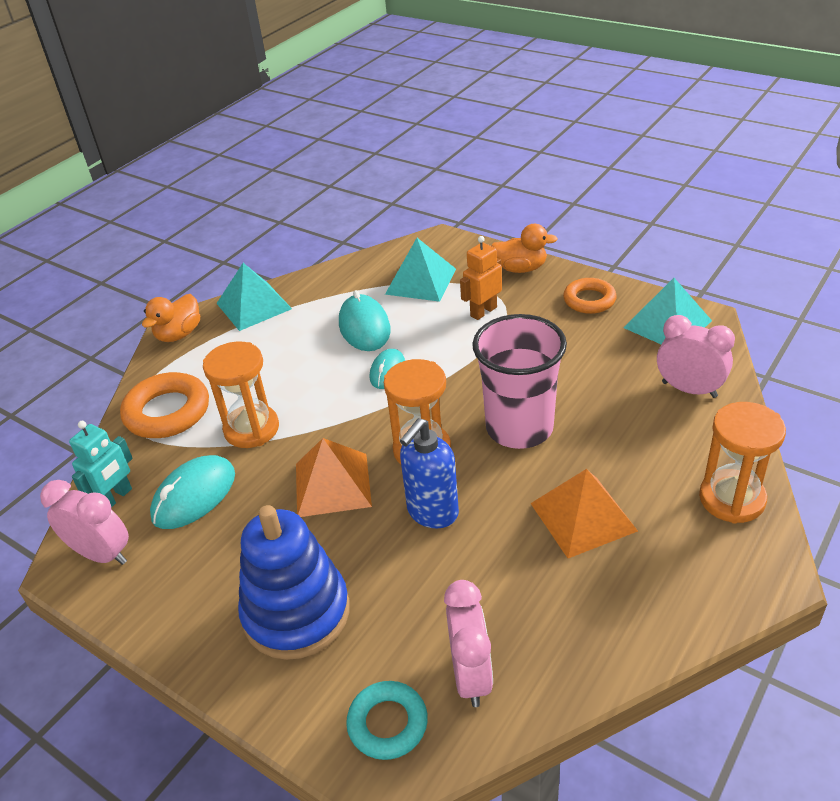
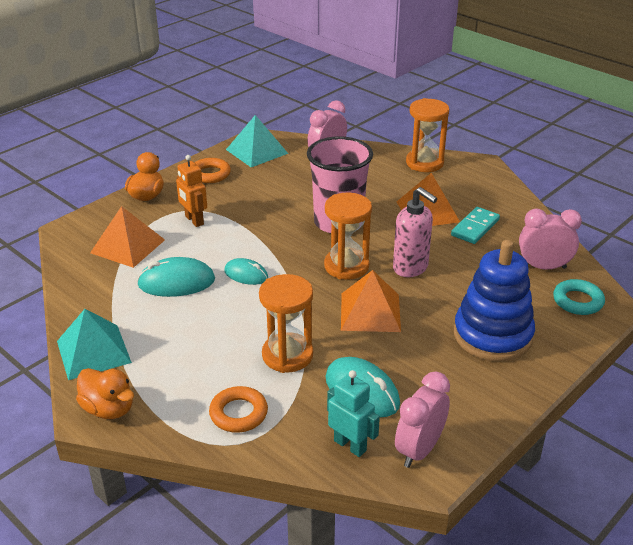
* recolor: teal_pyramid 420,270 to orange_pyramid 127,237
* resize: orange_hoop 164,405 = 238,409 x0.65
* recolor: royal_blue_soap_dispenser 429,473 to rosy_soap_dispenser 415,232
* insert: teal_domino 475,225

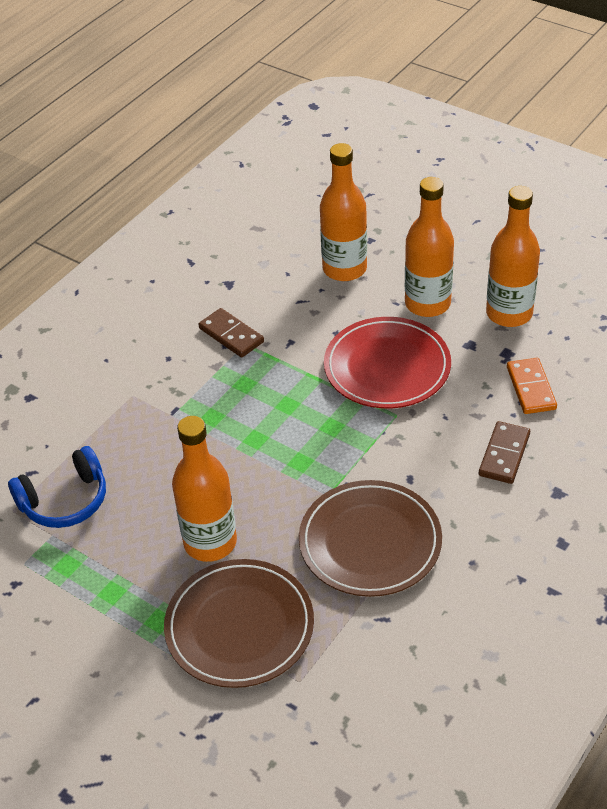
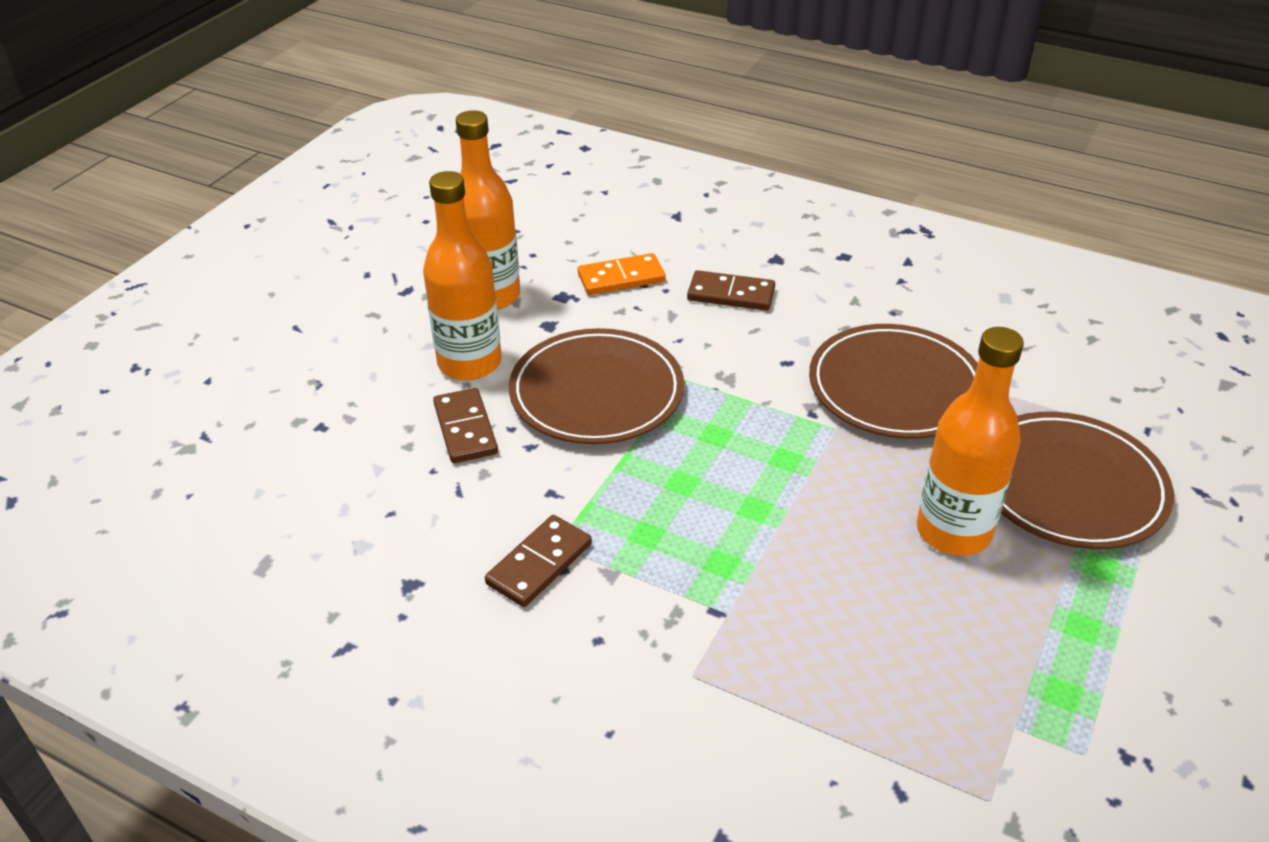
* insert: russet_domino 465,425
* recolor: red_plate 387,363 to russet_plate 596,386
* delete: royal_blue_headset 57,487
* delete: orange_flask 343,212

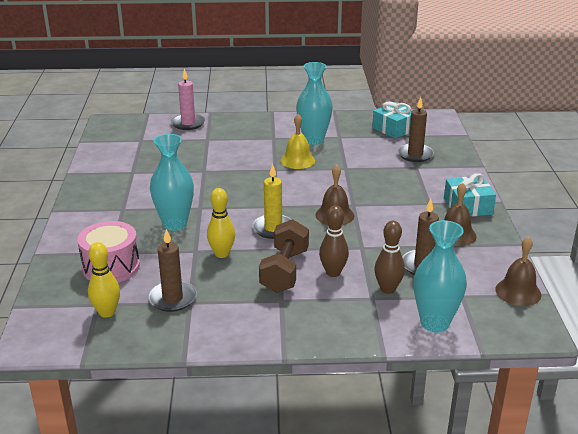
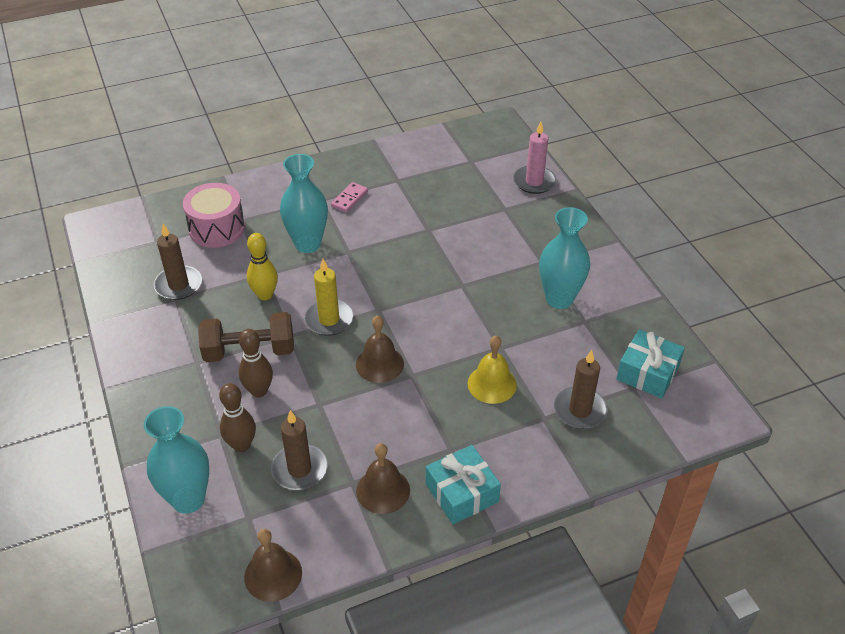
* insert: rosy_domino 349,197
* move: golden_bell 298,141 to 492,370
* delete: golden_tenpin 104,280

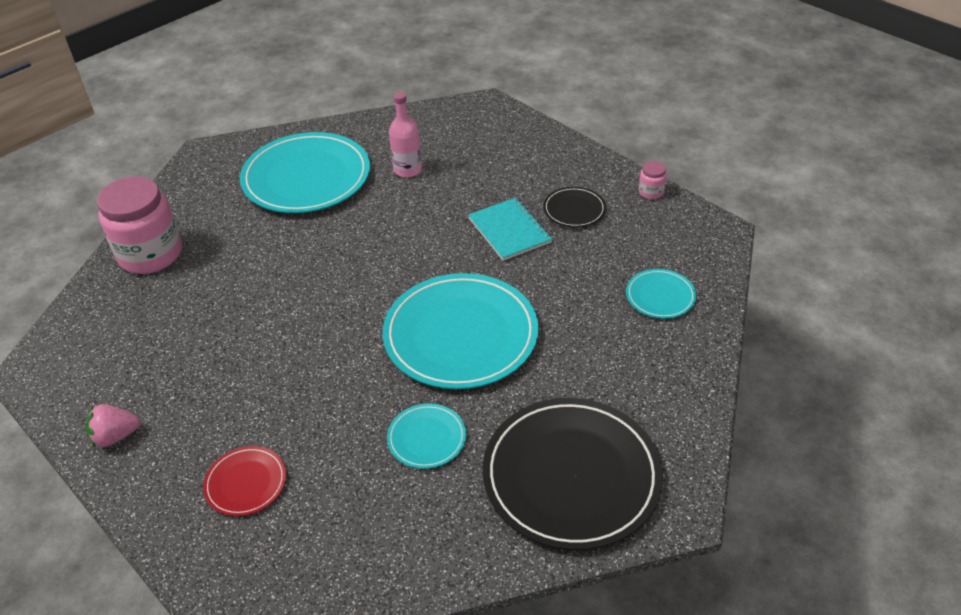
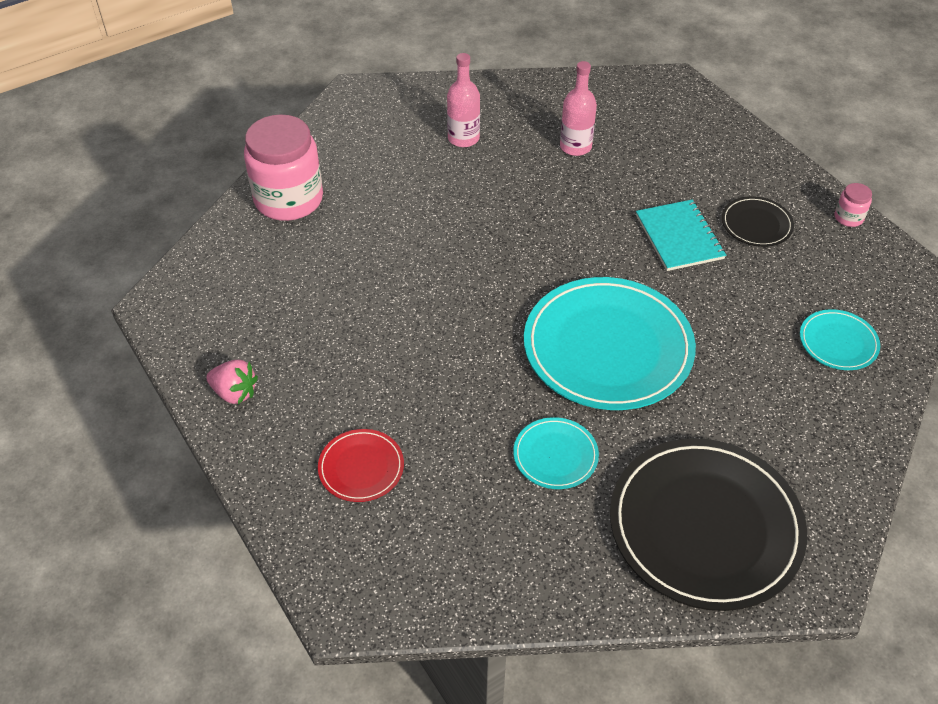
* rotate: rosy_berry 113,425 = 232,382 150 degrees counterclockwise
* replace: teal_plate 305,172 to rosy_flask 463,100

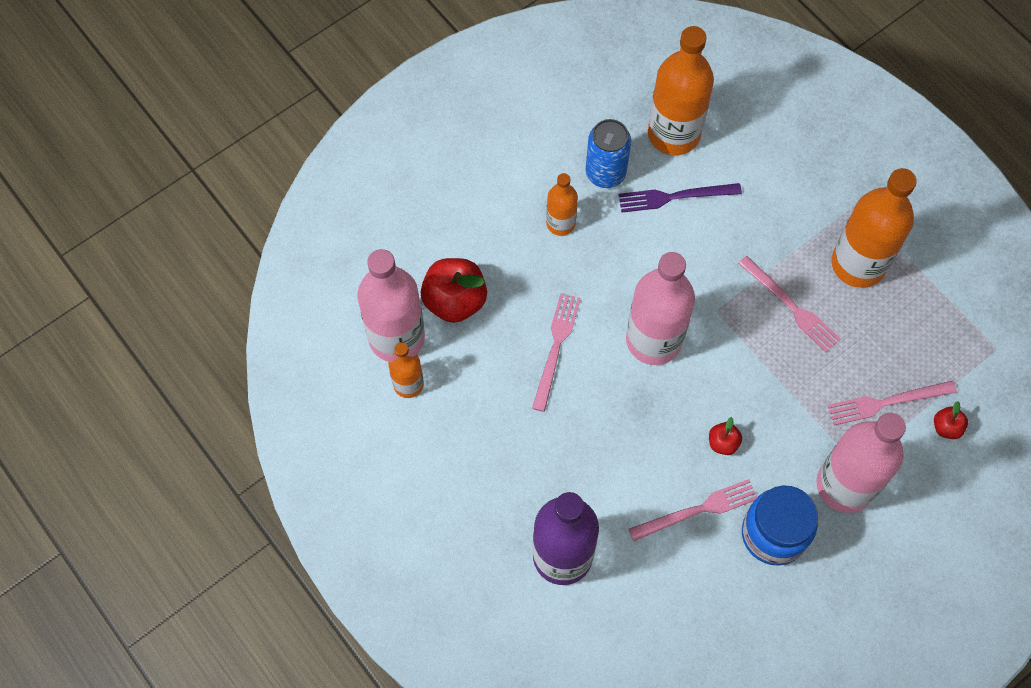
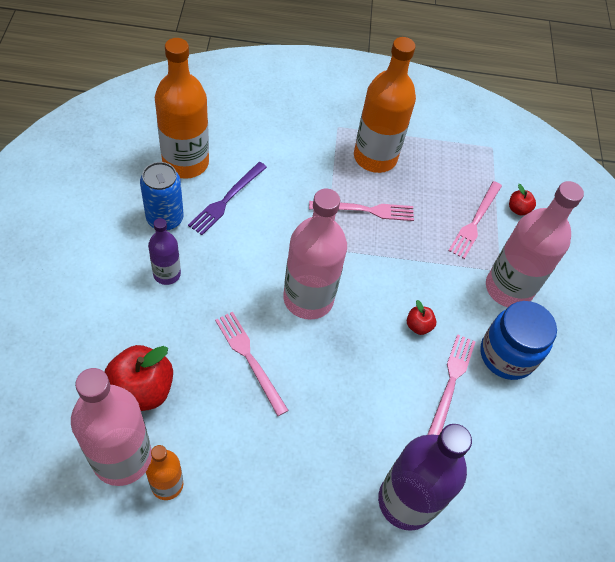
* recolor: orange_flask 562,204 to purple_flask 164,251

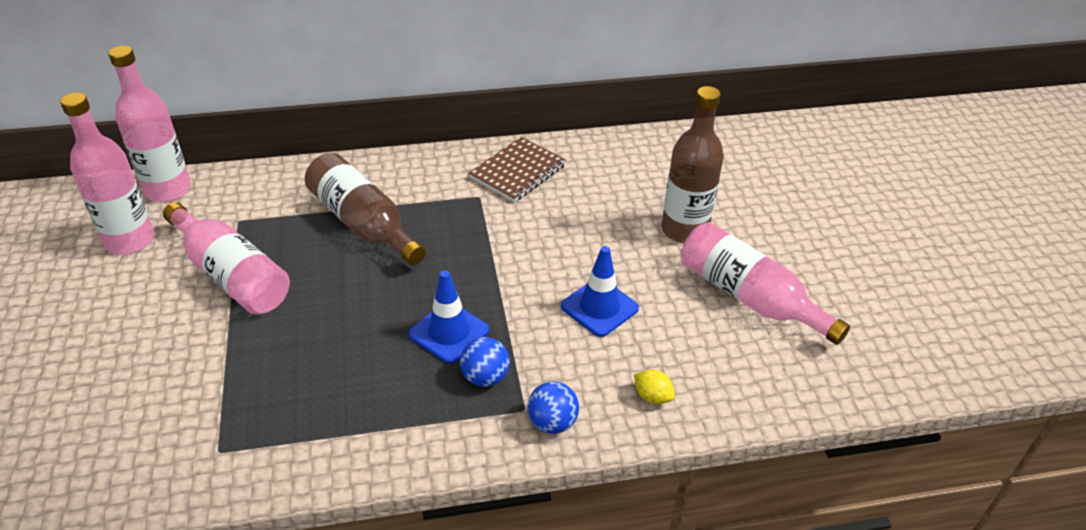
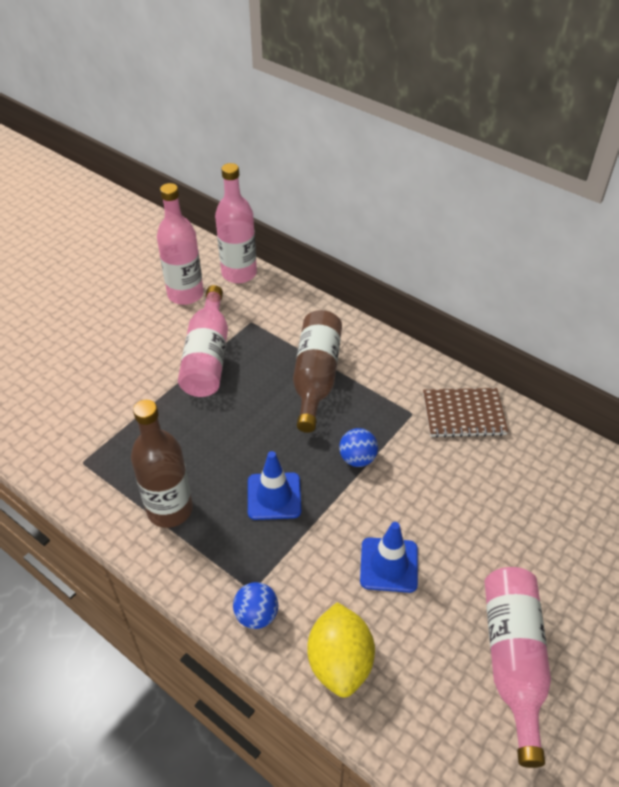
* move: russet_flask 693,164 to 162,464
* resize: golden_toy_lemon 654,387 = 341,650 x2.15
* move: royal_blue_sphere 485,362 to 358,447

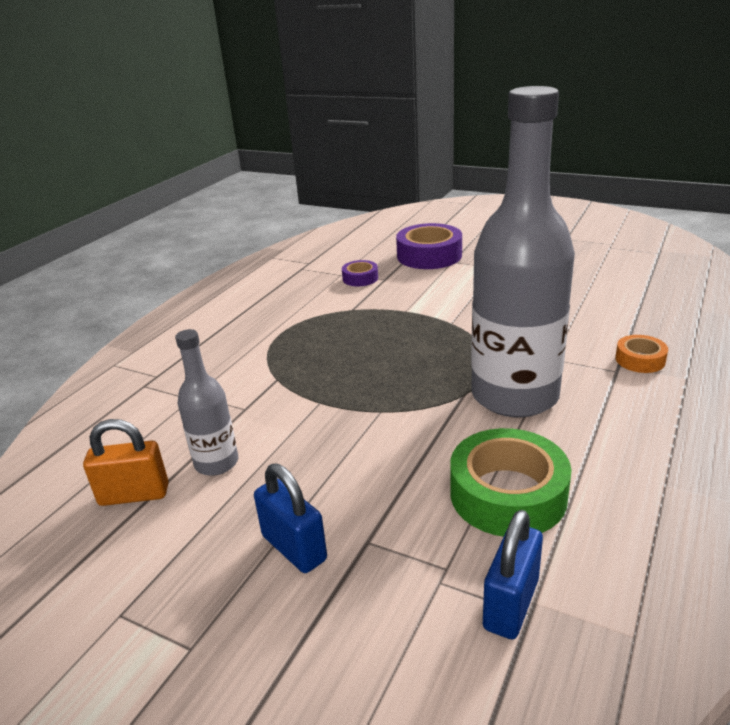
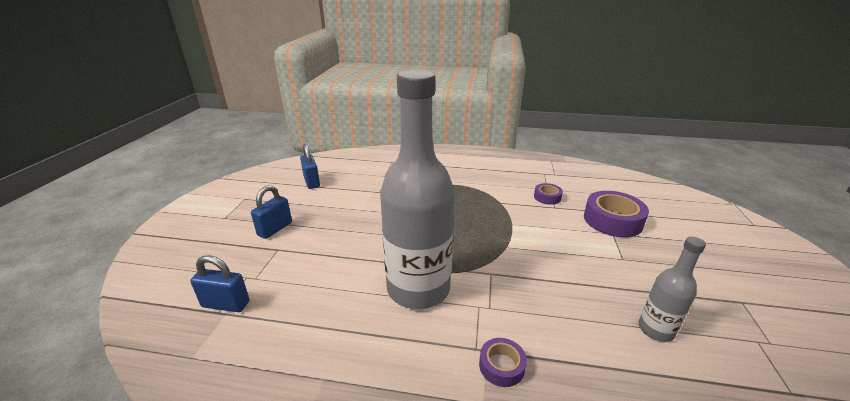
* recolor: orange_lock 126,462 to royal_blue_lock 310,166
* recolor: orange_sticky_tape 641,354 to purple_sticky_tape 503,362
* move: grey_flask 206,402 to 672,289
* delete: leaf-green_sticky_tape 510,482

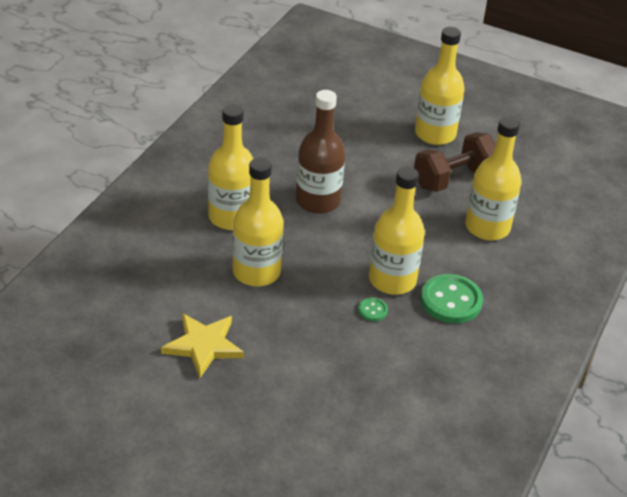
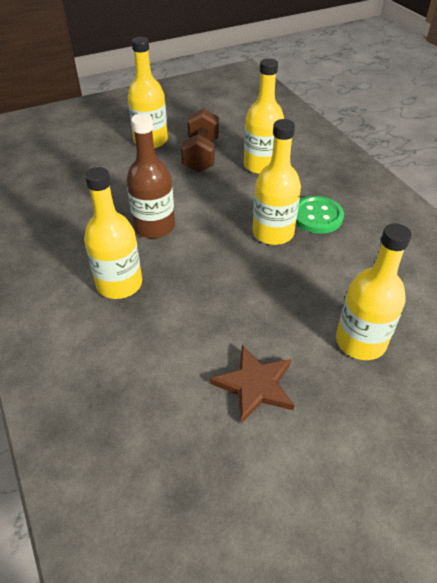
* recolor: golden_star_shape 202,345 to russet_star_shape 252,384
* move: golden_flask 258,222 to 374,291
* delete: leaf-green_sewing_button 373,309

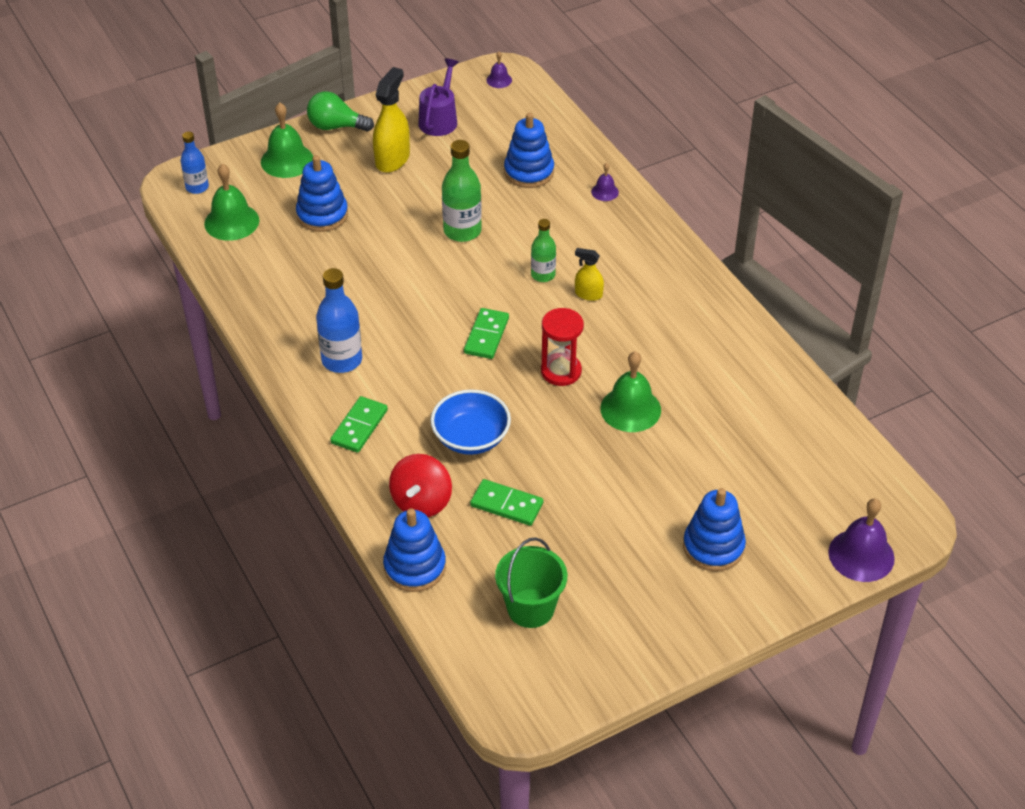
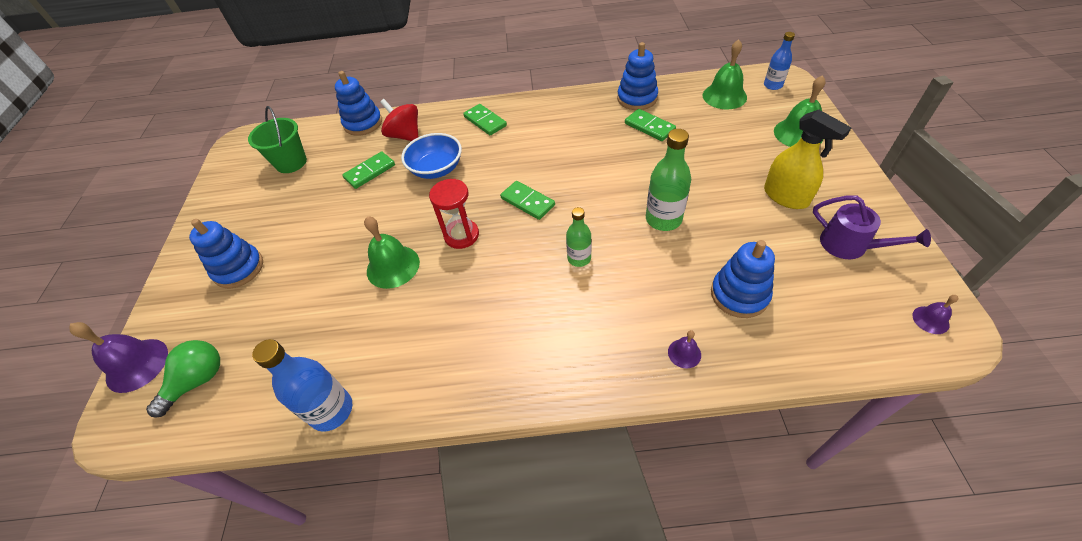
* move: leaf-green_lightbulb 340,111 to 183,379
* move: royal_blue_flask 339,320 to 302,385
* move: royal_blue_stacking_rings 322,193 to 637,76
* insert: leaf-green_domino 650,125
* delete: golden_spray_cleaner 589,274

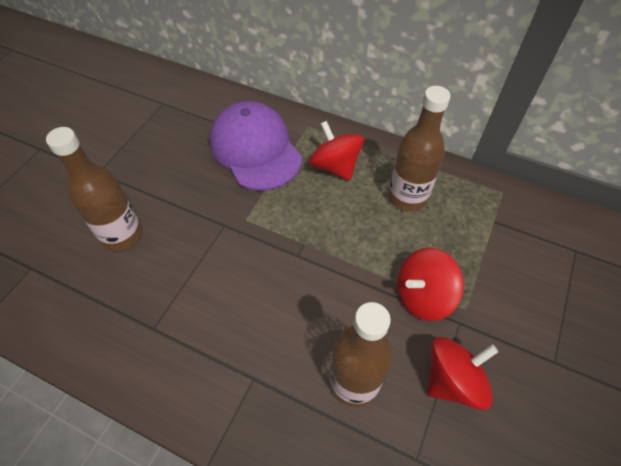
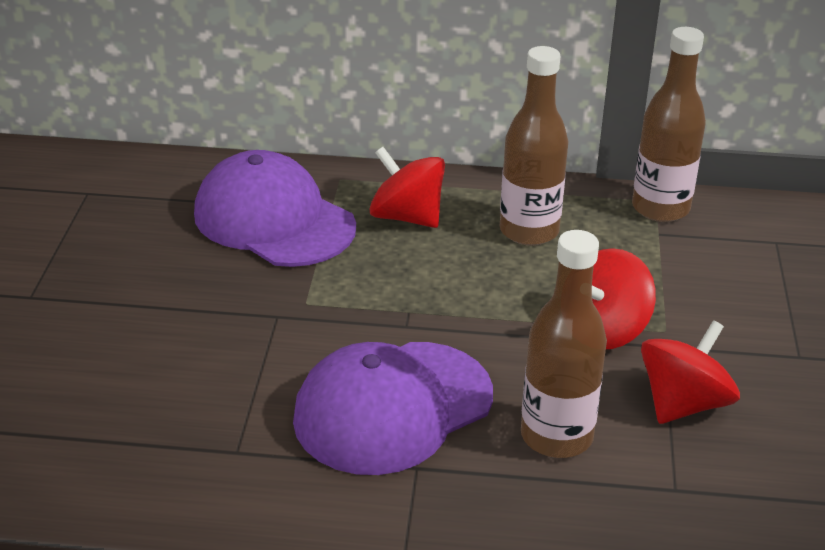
* insert: purple_baseball_cap 393,408
* move: russet_flask 94,189 to 669,124

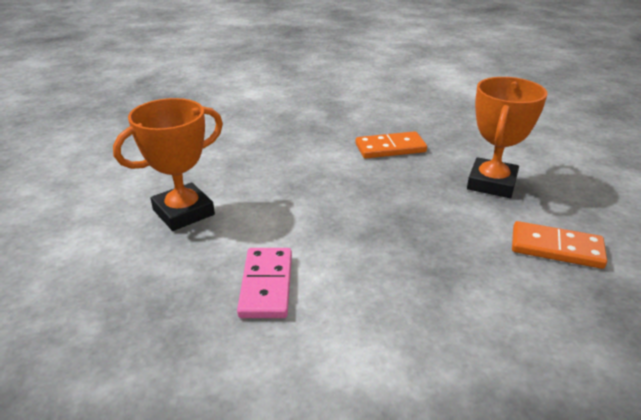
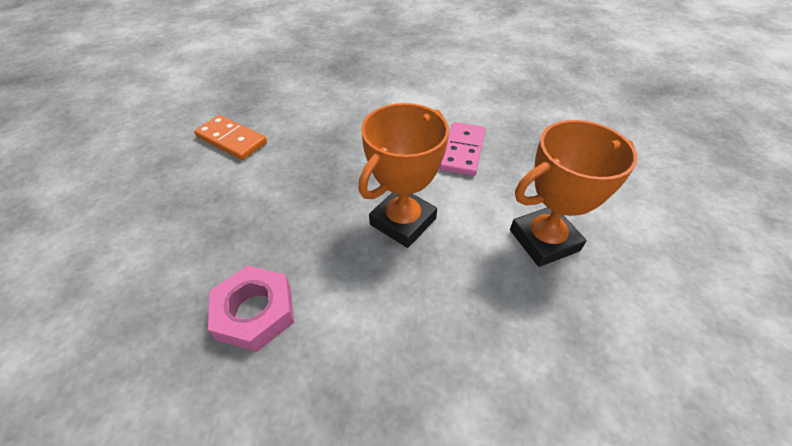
* replace: orange_domino 391,145 to rosy_nut 251,308
* move: orange_prize_cup 507,137 to 403,175

